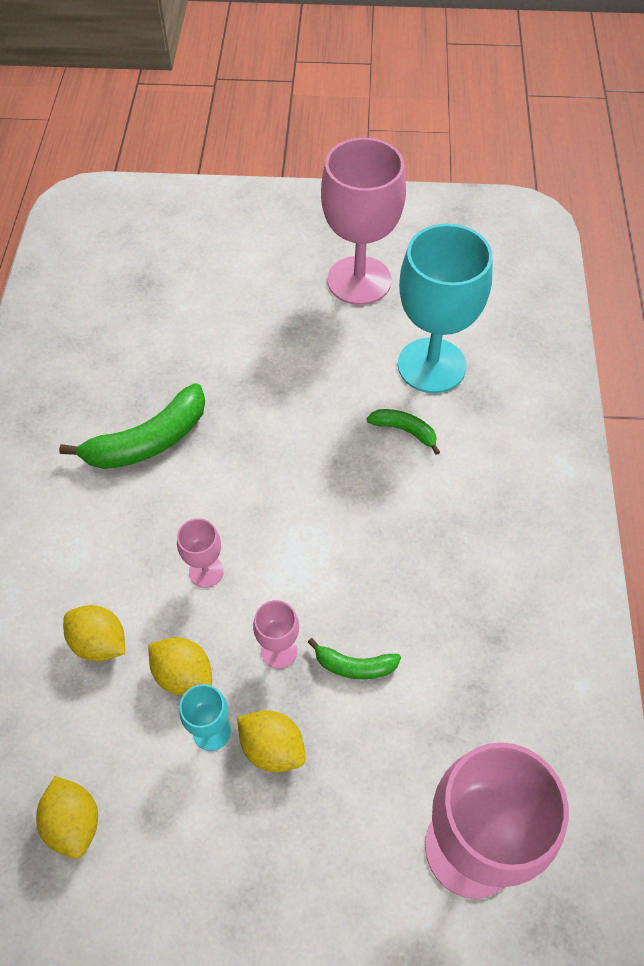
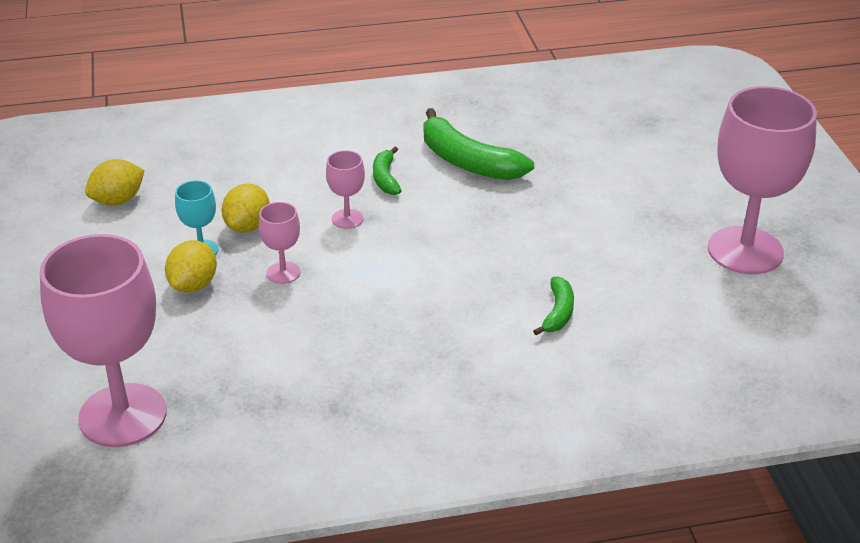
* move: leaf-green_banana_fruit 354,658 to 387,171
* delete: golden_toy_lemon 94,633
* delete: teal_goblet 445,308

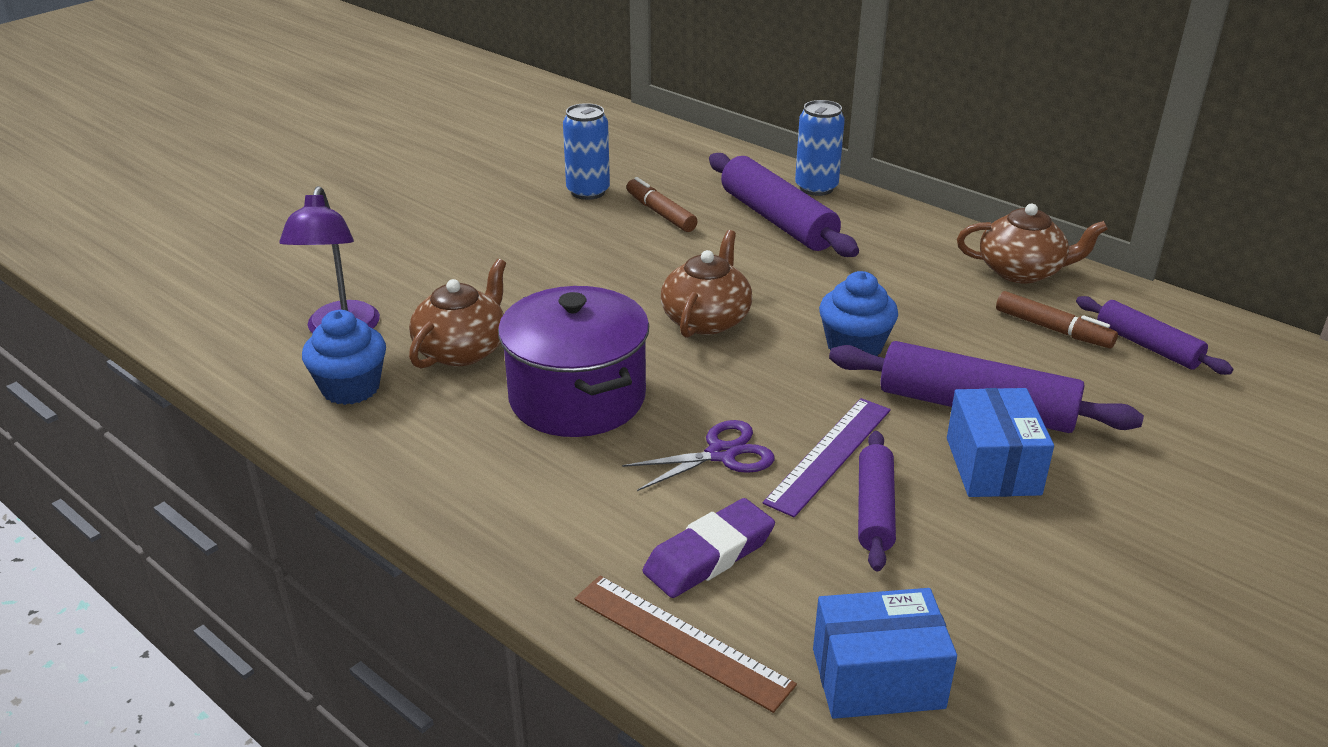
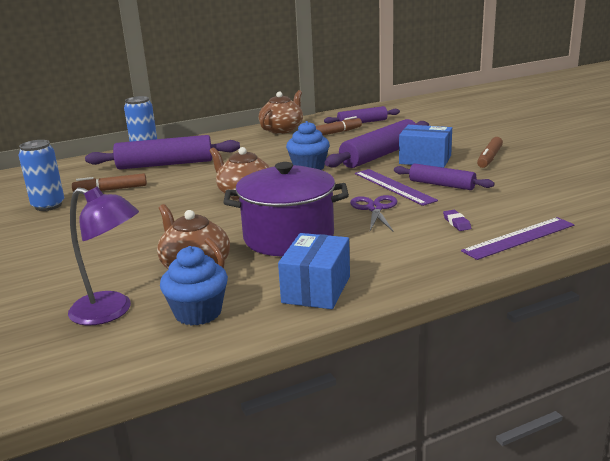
* move: royal_blue_package 885,653 to 314,271
* resize: purple_gum_eraser 709,548 = 457,220 x0.49
* recolor: russet_measuring_stick 686,644 to purple_measuring_stick 517,238
* insert: russet_felt_pen 490,152

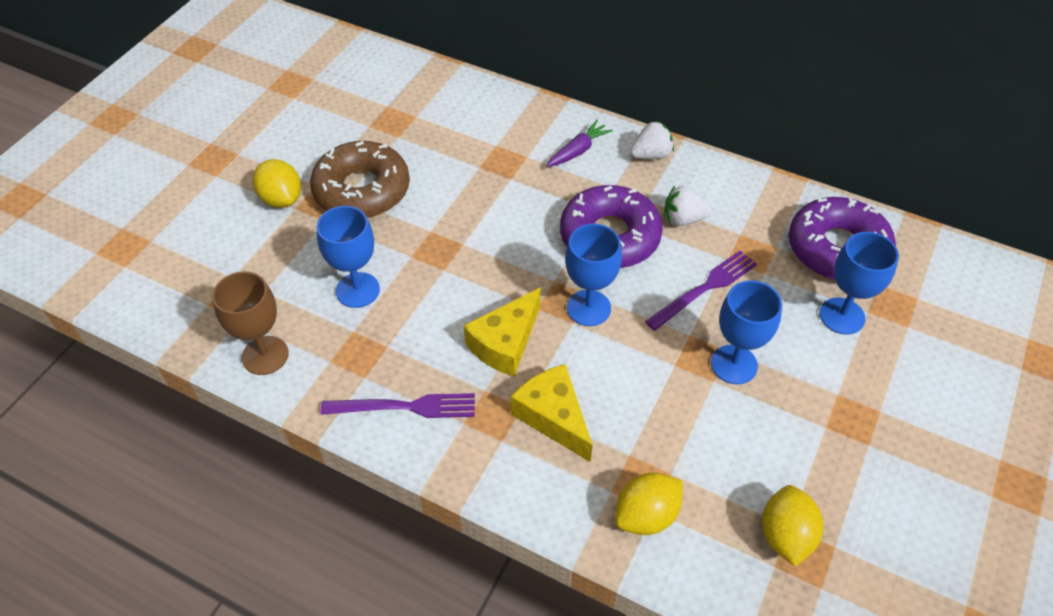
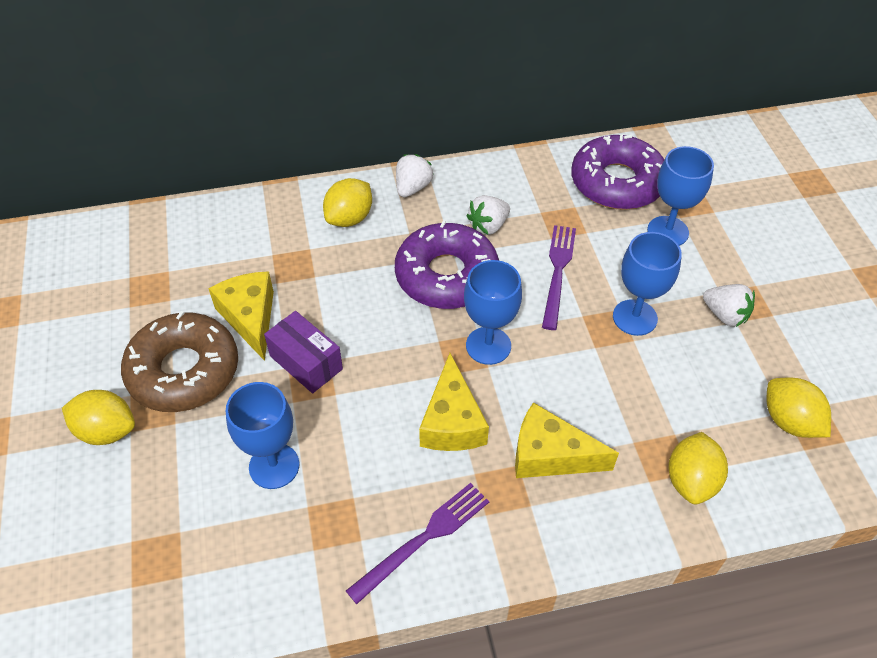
* insert: golden_cheese 241,316
* insert: purple_package 303,352
* replace: purple_carrot 579,143 to golden_toy_lemon 347,202
* insert: pure_white_berry 729,305
* delete: russet_goblet 250,323

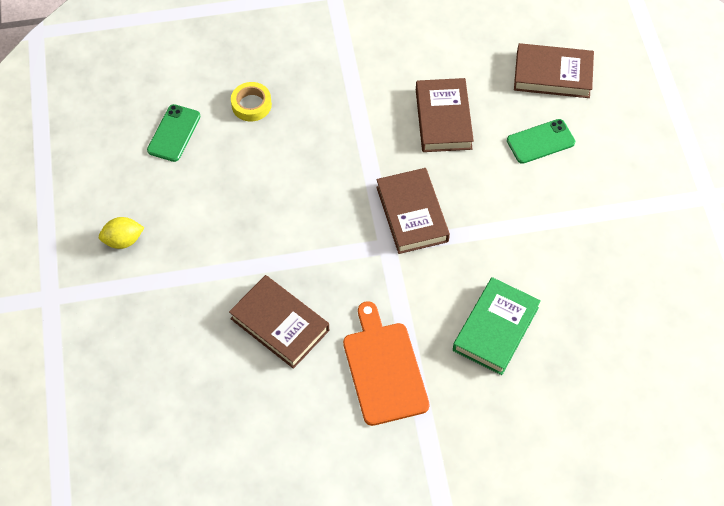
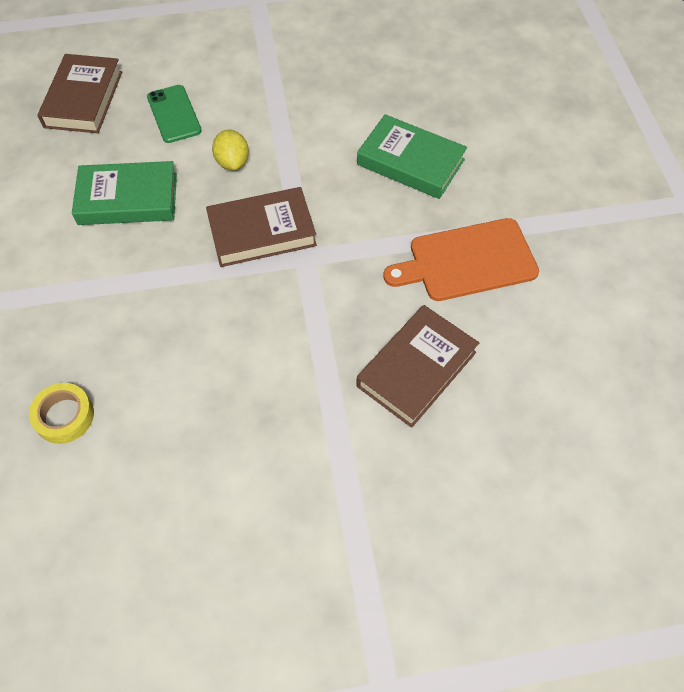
* recolor: russet_hardback 445,115 to leaf-green_hardback 124,193
* move: golden_toy_lemon 121,233 to 230,150
* delete: leaf-green_mobile_phone 174,133

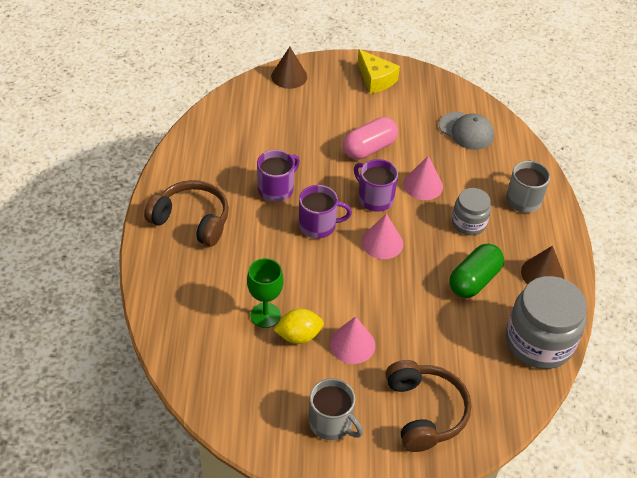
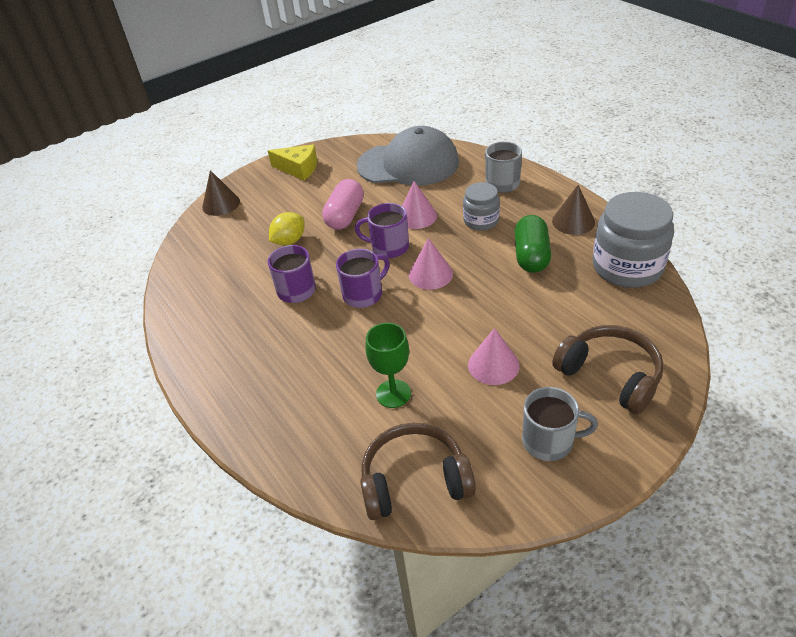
* move: golden_toy_lemon 299,326 to 286,228
* resize: grey_baseball_cap 466,131 = 408,156 x1.83
* move: russet_headset 186,213 to 418,471

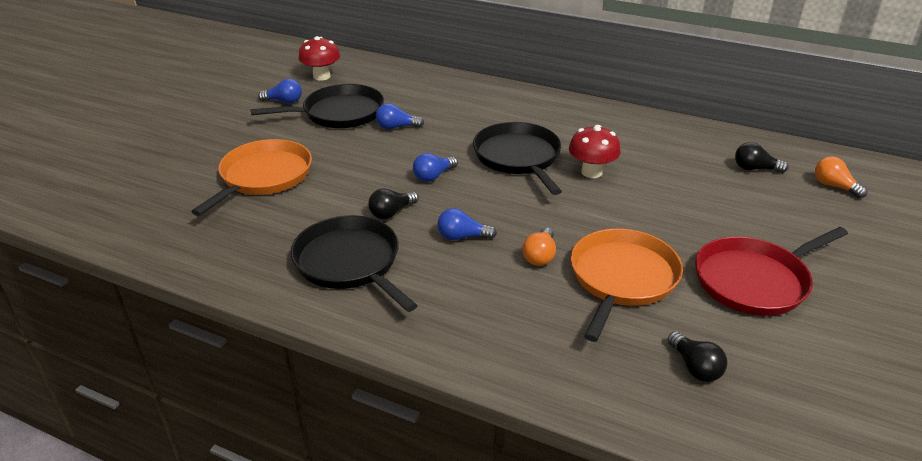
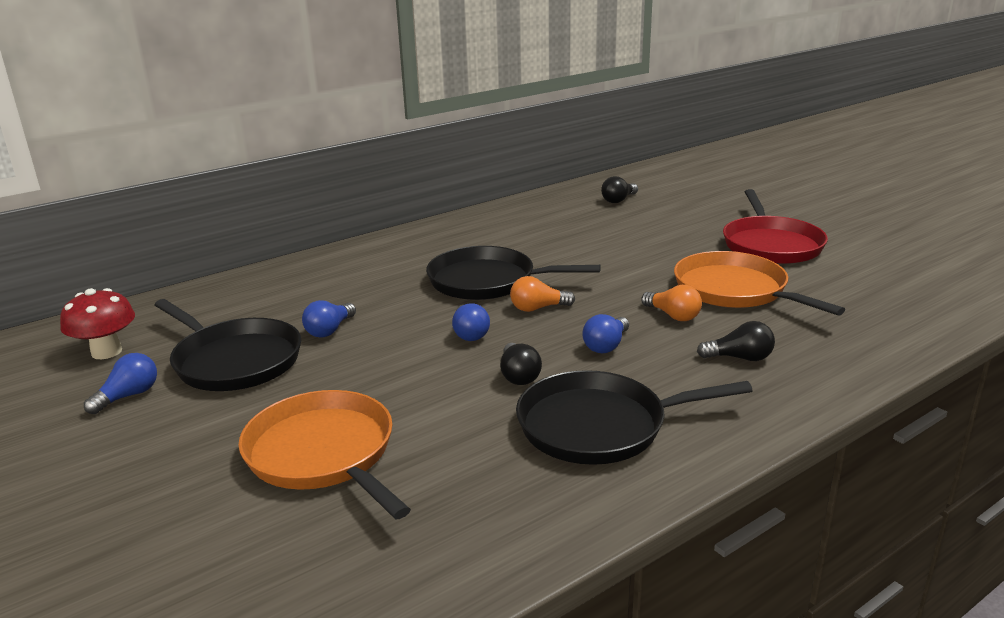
* rotate: ebony_pan 317,106 = 228,345 120 degrees clockwise
* move: orange_lightbulb 841,177 to 542,294
* move: ebony_lightbulb 697,356 to 736,341
* delete: red_toadstool 595,151

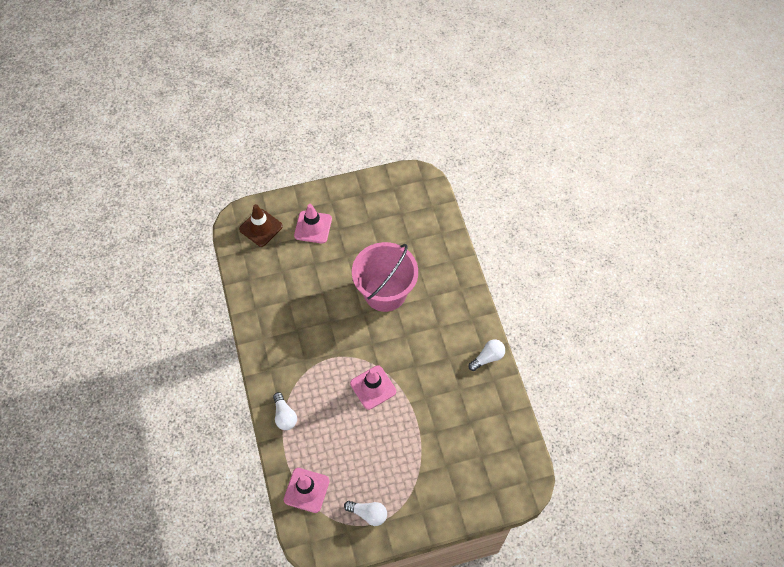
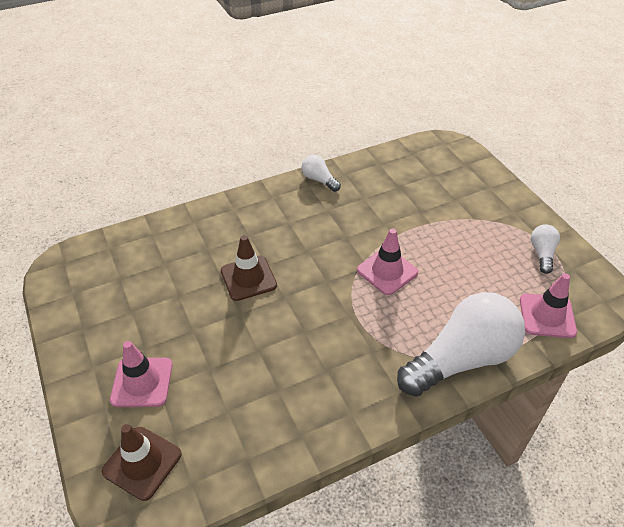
* replace: rosy_sand_bucket 385,277 to russet_road_cone 249,268
* resize: pure_white_lightbulb 285,411 = 461,344 x2.24

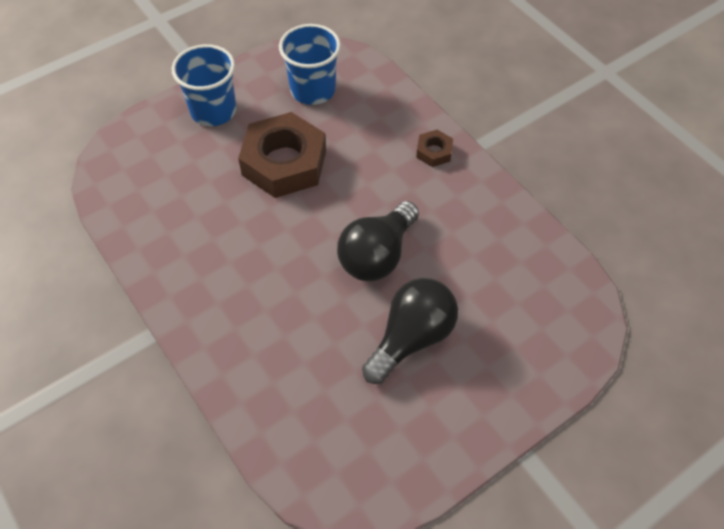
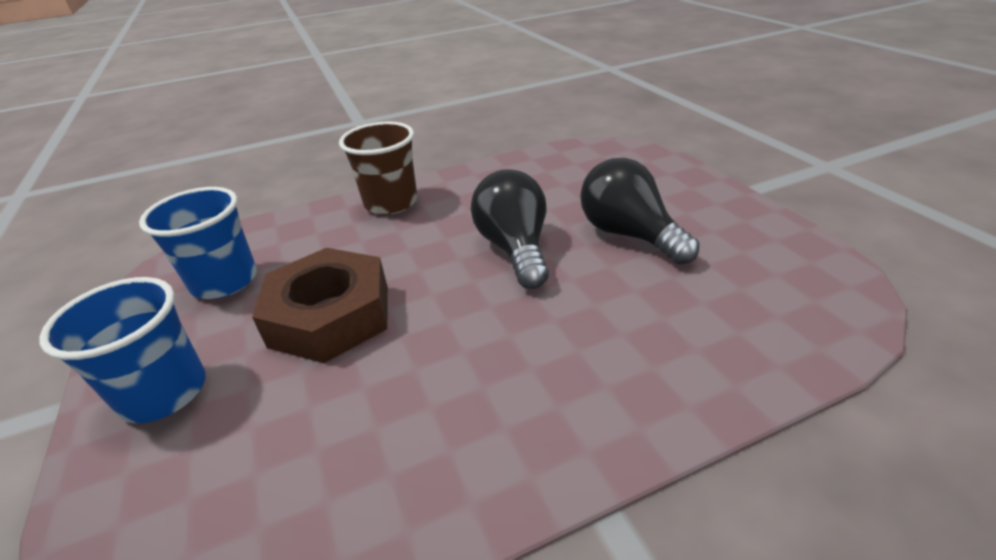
* replace: russet_nut 434,148 to russet_tumbler 378,168
* rotate: ebony_lightbulb 378,241 = 510,229 150 degrees counterclockwise

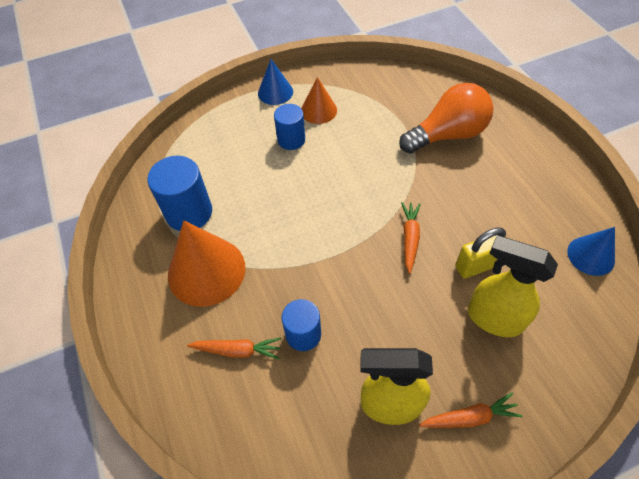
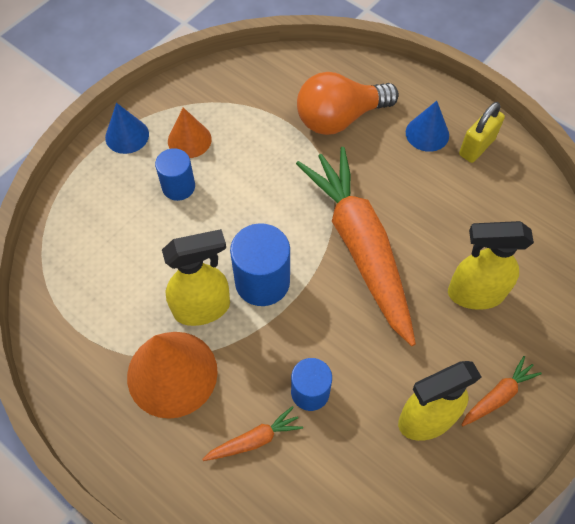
* insert: golden_spray_cleaner 196,277
* move: royal_blue_cylinder_shape 179,193 to 260,264
* resize: orange_carrot 411,238 = 356,246 x2.50
* rotate: orange_lightbulb 446,118 = 348,103 150 degrees counterclockwise
* move: royal_blue_cone 591,251 to 427,126
* move: golden_lock 480,253 to 482,132

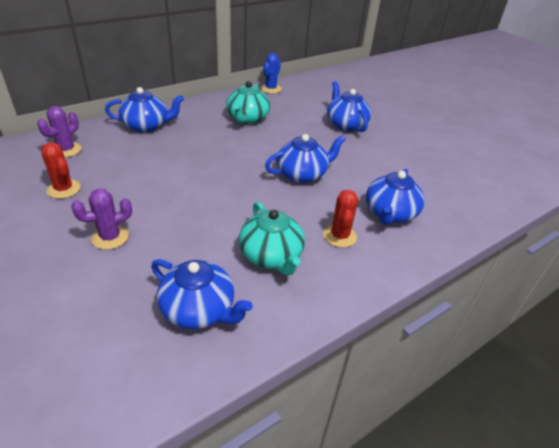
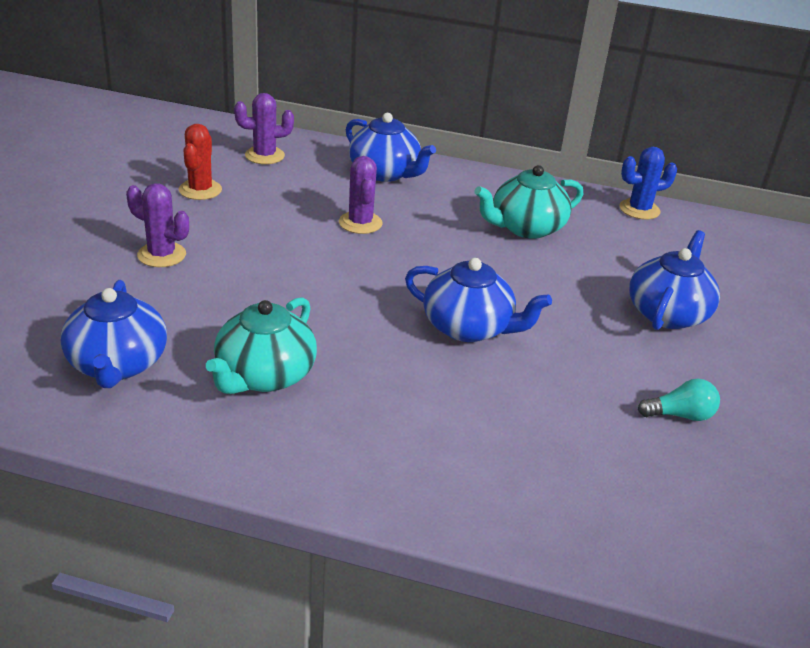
* insert: purple_cactus 361,195
* insert: teal_lightbulb 679,400
* delete: red_cactus 340,218
* delete: royal_blue_china_teapot 395,197

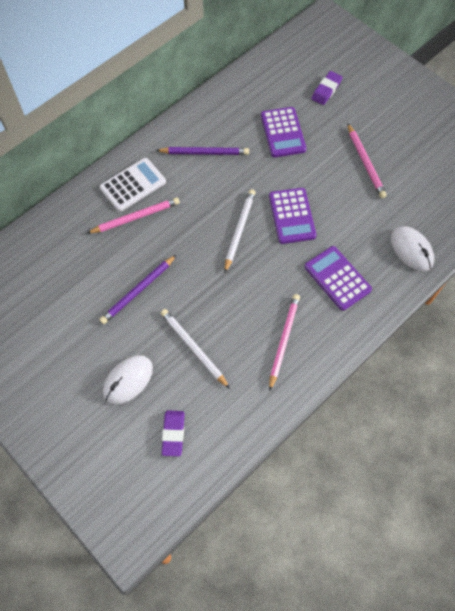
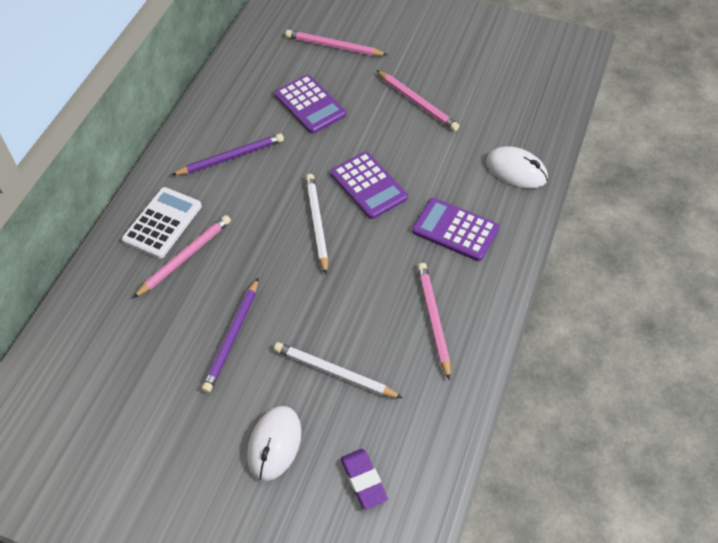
* replace: purple_gum_eraser 327,88 to rosy_wooden_pencil 337,43

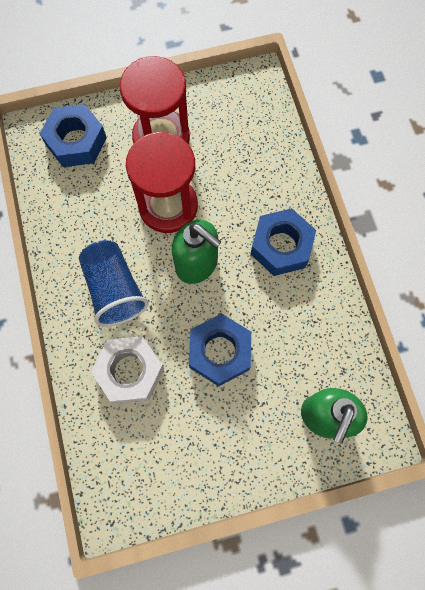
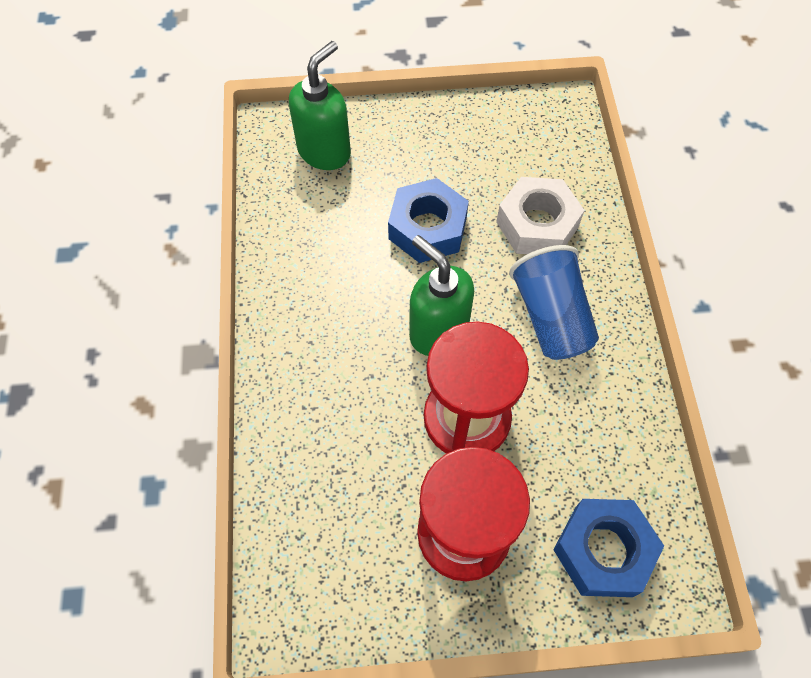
* delete: royal_blue_nut 283,242

